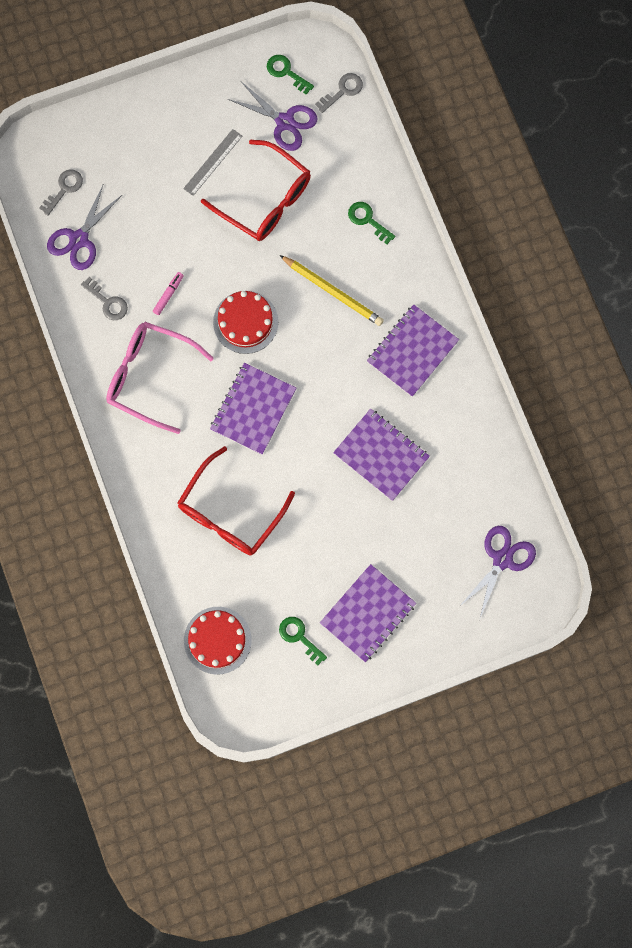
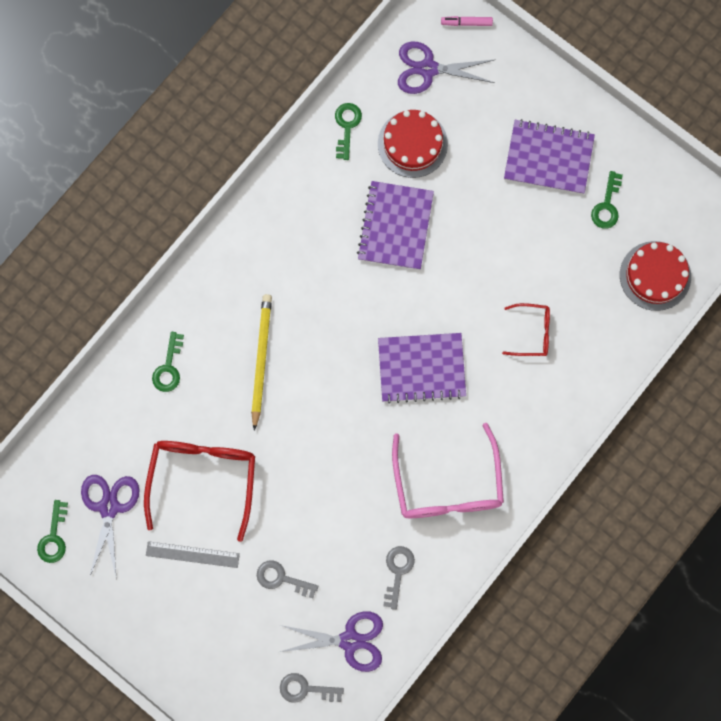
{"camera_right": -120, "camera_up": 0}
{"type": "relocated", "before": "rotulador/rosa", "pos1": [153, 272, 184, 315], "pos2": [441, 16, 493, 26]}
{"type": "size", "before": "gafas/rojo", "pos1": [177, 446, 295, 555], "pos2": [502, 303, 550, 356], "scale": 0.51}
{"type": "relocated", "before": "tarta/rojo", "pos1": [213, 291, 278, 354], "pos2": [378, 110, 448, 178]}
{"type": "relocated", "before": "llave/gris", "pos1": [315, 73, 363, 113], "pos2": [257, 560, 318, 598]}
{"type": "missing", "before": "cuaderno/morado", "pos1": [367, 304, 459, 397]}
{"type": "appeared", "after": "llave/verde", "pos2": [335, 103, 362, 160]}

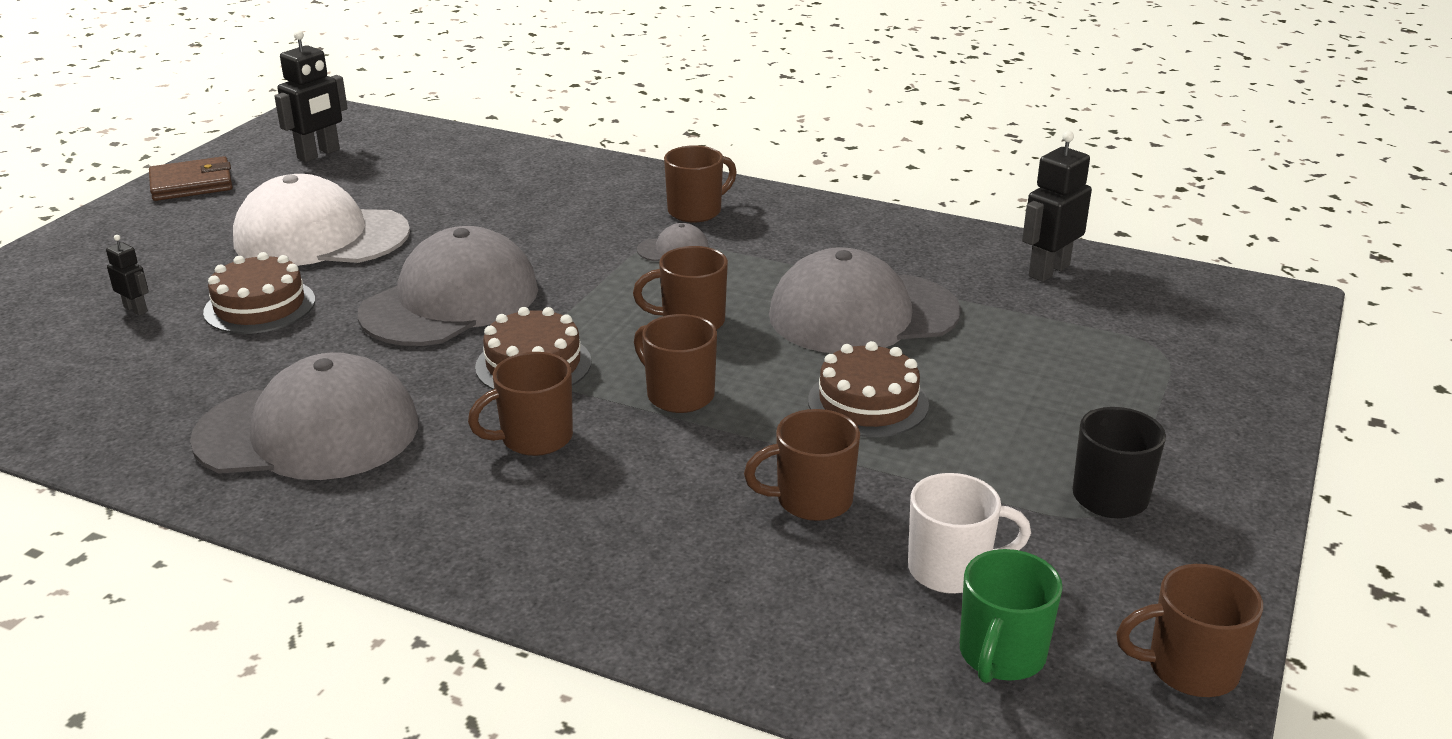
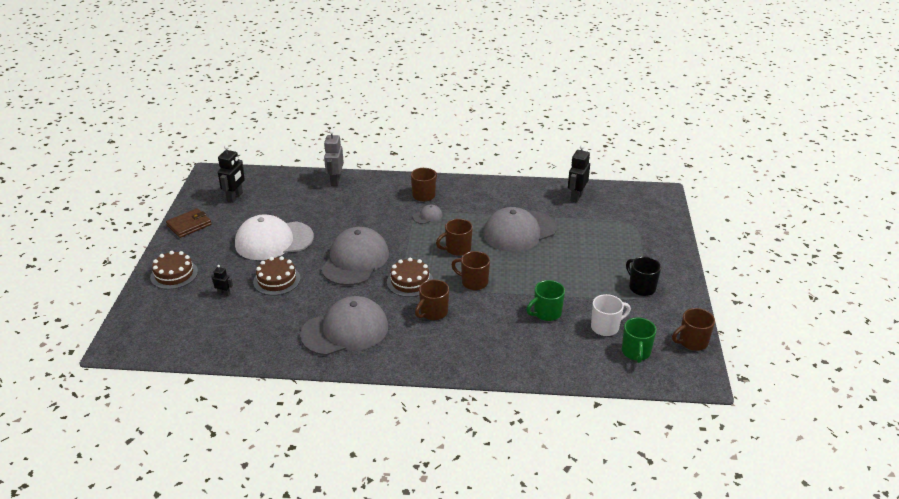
{"camera_right": -20, "camera_up": 5}
{"type": "colour", "before": "taza/marrón", "after": "taza/verde", "pos1": [744, 409, 860, 521], "pos2": [526, 280, 565, 321]}
{"type": "relocated", "before": "tarta/marrón", "pos1": [808, 341, 929, 437], "pos2": [150, 251, 198, 289]}
{"type": "appeared", "after": "robot/gris", "pos2": [324, 130, 344, 186]}

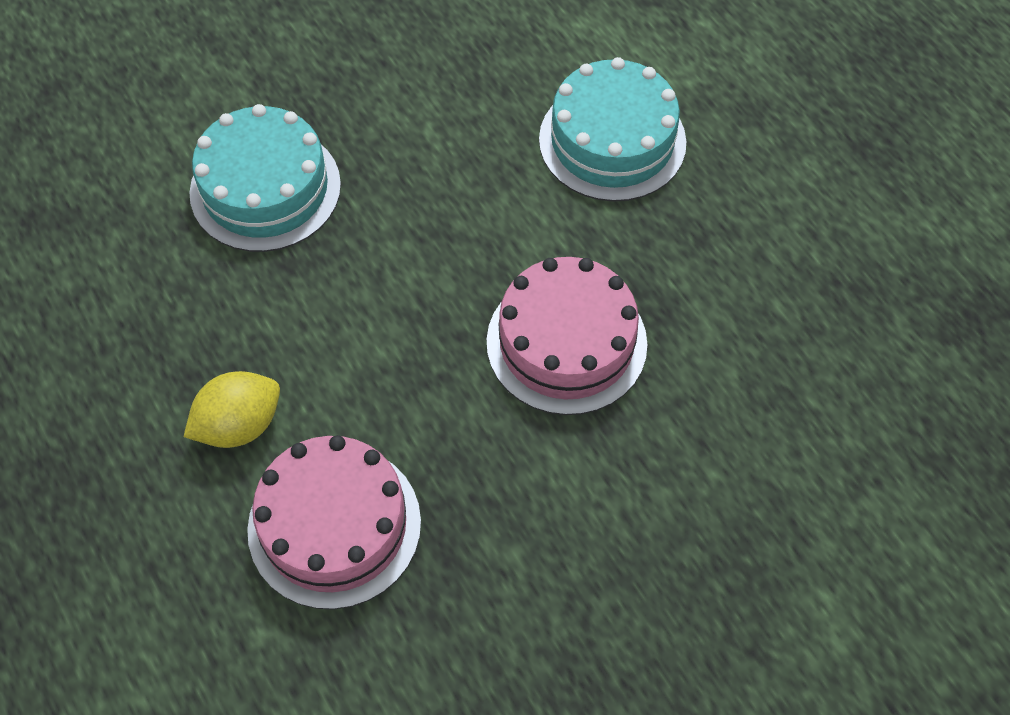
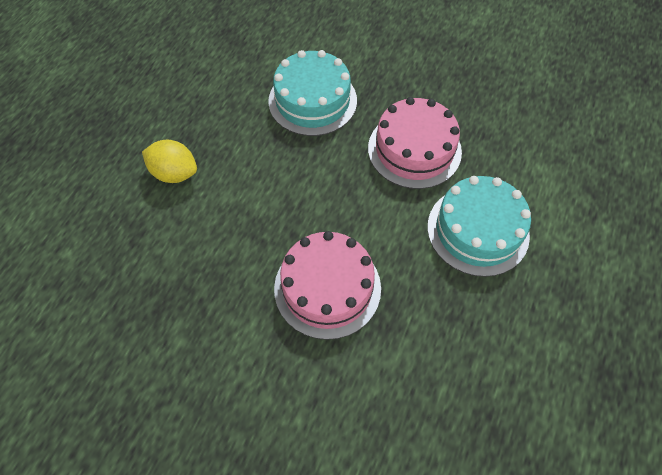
{"camera_right": 55, "camera_up": 0}
{"type": "relocated", "before": "tarta/rosa", "pos1": [247, 435, 421, 609], "pos2": [368, 97, 462, 189]}

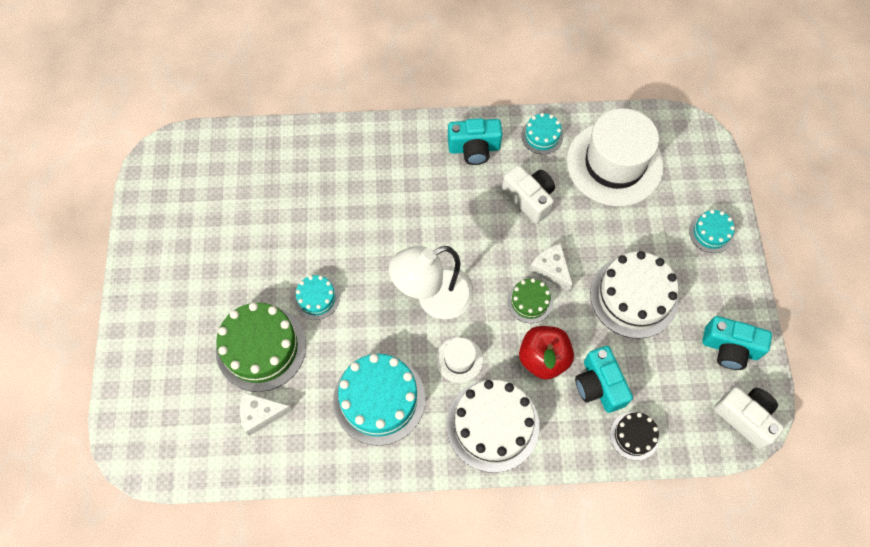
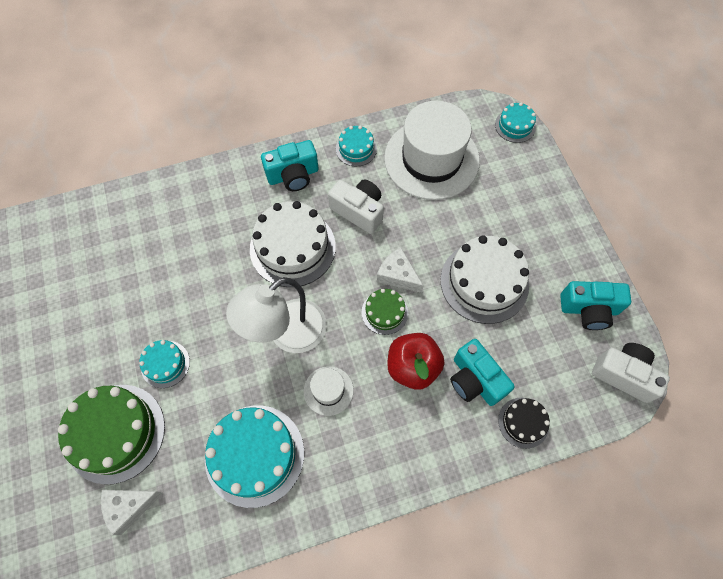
{"camera_right": -15, "camera_up": 0}
{"type": "relocated", "before": "tarta/blanco", "pos1": [446, 379, 539, 473], "pos2": [250, 201, 336, 287]}
{"type": "relocated", "before": "tarta/turquesa", "pos1": [689, 210, 735, 253], "pos2": [495, 102, 536, 143]}

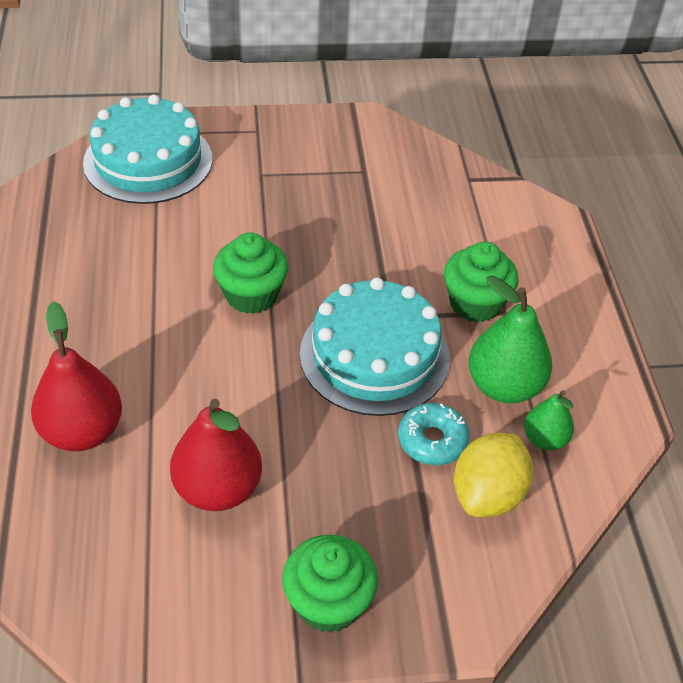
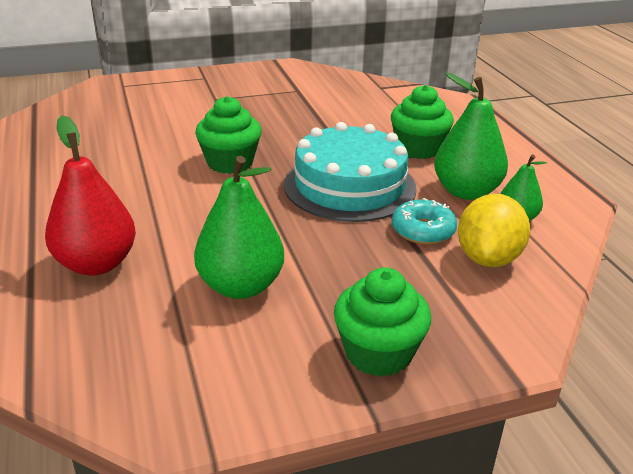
{"camera_right": -10, "camera_up": -15}
{"type": "missing", "before": "tarta/turquesa", "pos1": [83, 95, 212, 204]}
{"type": "colour", "before": "pera/rojo", "after": "pera/verde", "pos1": [170, 399, 262, 511], "pos2": [194, 156, 284, 299]}

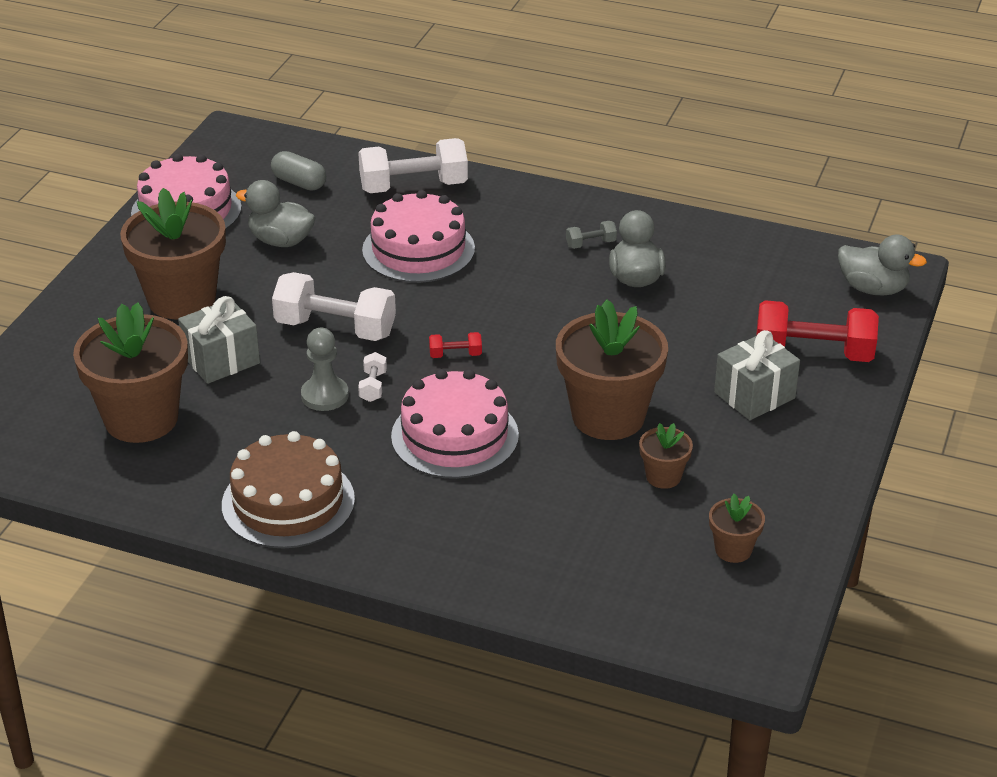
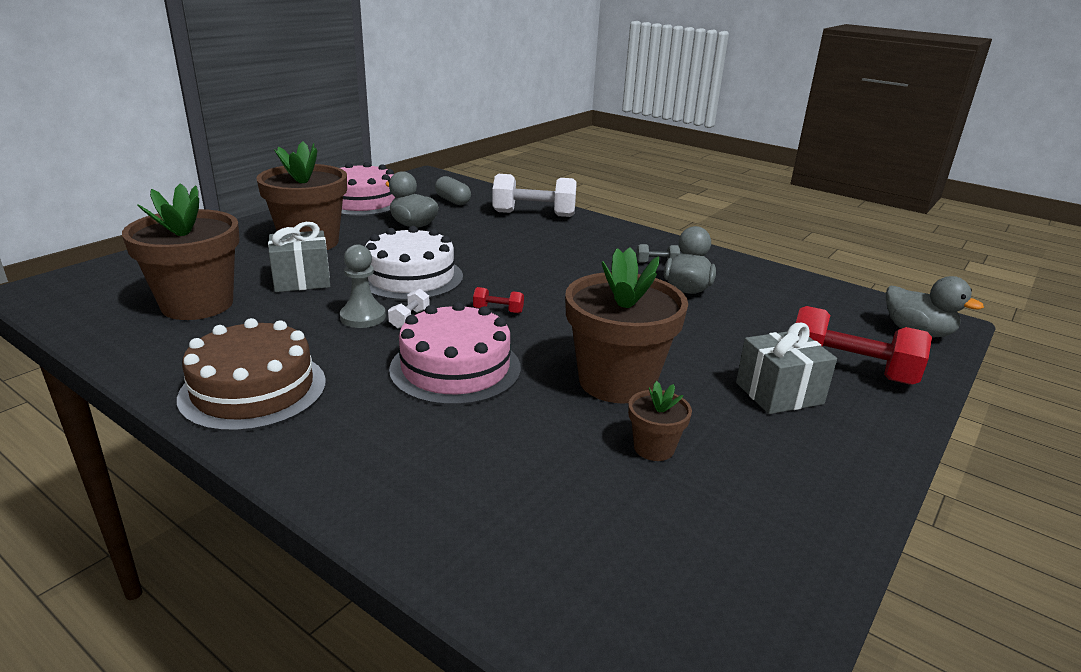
{"camera_right": 15, "camera_up": -10}
{"type": "exchanged", "before": "mancuerna/blanco", "after": "tarta/blanco", "pos1": [272, 272, 396, 341], "pos2": [365, 226, 463, 301]}
{"type": "missing", "before": "tarta/rosa", "pos1": [362, 190, 475, 283]}
{"type": "missing", "before": "maceta/marrón", "pos1": [709, 494, 765, 563]}

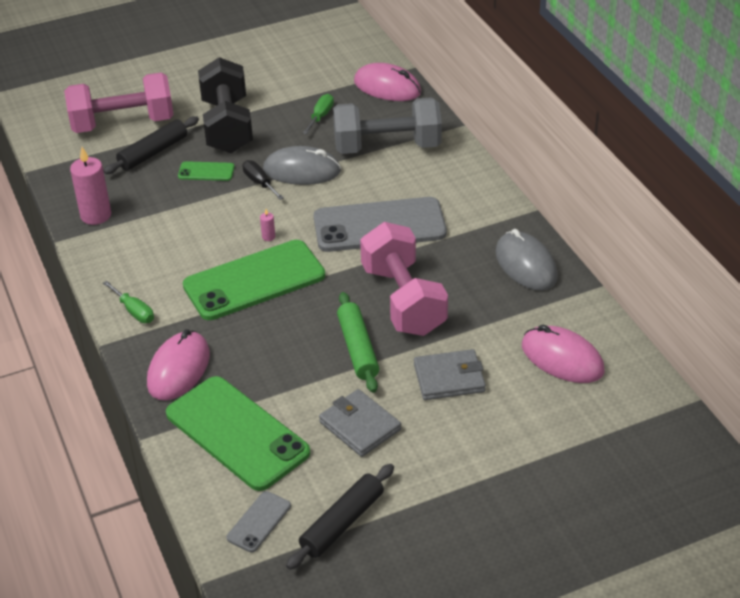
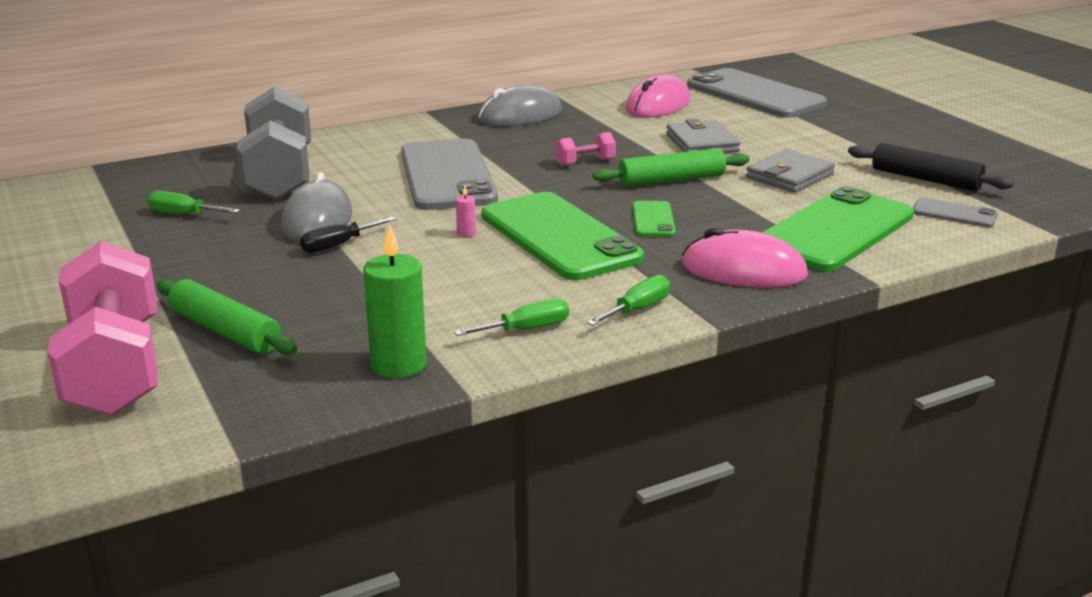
{"camera_right": -95, "camera_up": -15}
{"type": "colour", "before": "vela/rosa", "after": "vela/verde", "pos1": [70, 147, 111, 225], "pos2": [363, 224, 427, 378]}
{"type": "colour", "before": "rodillo/negro", "after": "rodillo/verde", "pos1": [103, 116, 199, 174], "pos2": [157, 279, 297, 355]}
{"type": "relocated", "before": "móvil/verde", "pos1": [178, 161, 235, 181], "pos2": [632, 201, 676, 236]}
{"type": "missing", "before": "mancuerna/negro", "pos1": [198, 57, 253, 153]}
{"type": "missing", "before": "ratón/rosa", "pos1": [354, 63, 421, 101]}
{"type": "size", "before": "mancuerna/rosa", "pos1": [360, 222, 448, 336], "pos2": [555, 132, 616, 166], "scale": 0.41}
{"type": "appeared", "after": "destornillador/verde", "pos2": [454, 299, 569, 336]}
{"type": "appeared", "after": "móvil/gris", "pos2": [687, 68, 827, 118]}

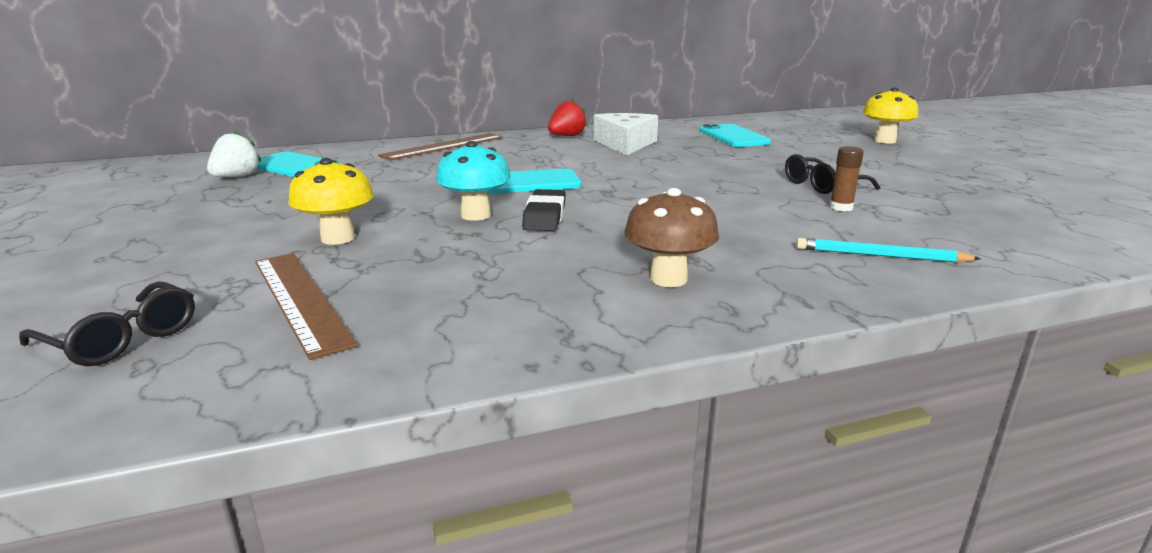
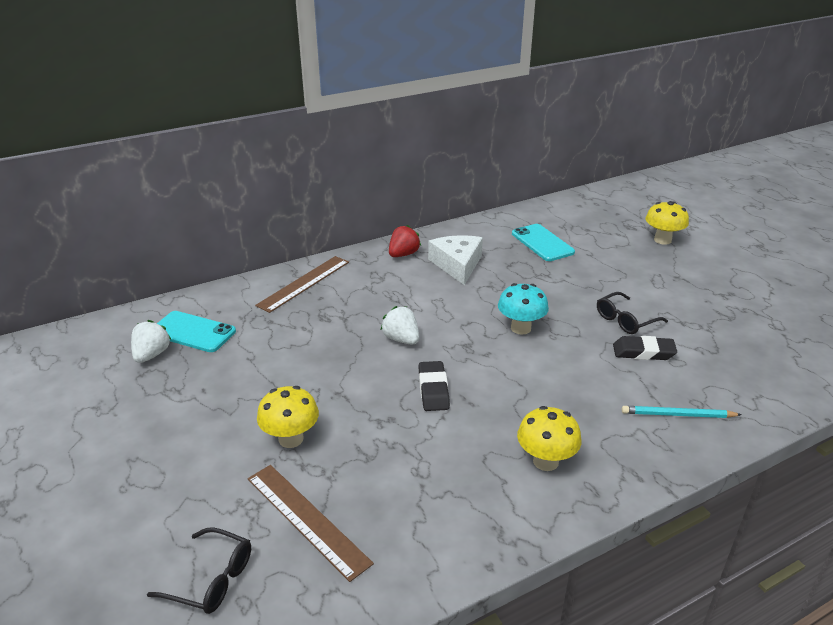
{"camera_right": -10, "camera_up": 10}
{"type": "relocated", "before": "seta/turquesa", "pos1": [436, 141, 511, 221], "pos2": [498, 283, 549, 335]}
{"type": "exchanged", "before": "móvil/turquesa", "after": "fresa/blanco", "pos1": [487, 169, 581, 194], "pos2": [381, 306, 419, 344]}
{"type": "colour", "before": "seta/marrón", "after": "seta/amarillo", "pos1": [624, 188, 719, 287], "pos2": [517, 406, 582, 471]}
{"type": "exchanged", "before": "barra de pegamento/marrón", "after": "goma de borrar/negro", "pos1": [829, 146, 864, 212], "pos2": [613, 336, 677, 360]}

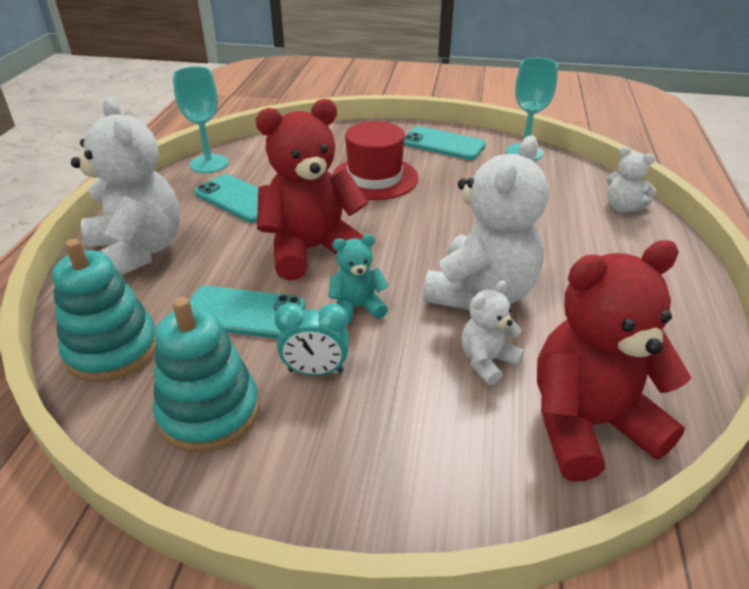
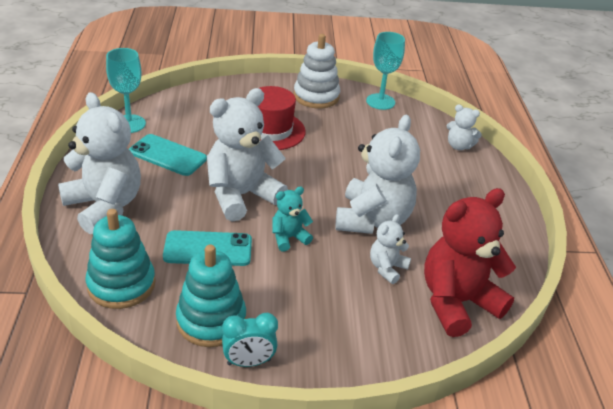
{"camera_right": -15, "camera_up": 0}
{"type": "colour", "before": "osito/rojo", "after": "osito/blanco", "pos1": [256, 99, 368, 281], "pos2": [207, 88, 288, 221]}
{"type": "relocated", "before": "despertador/turquesa", "pos1": [274, 303, 349, 376], "pos2": [222, 313, 278, 367]}
{"type": "exchanged", "before": "móvil/turquesa", "after": "juguete apilable/blanco", "pos1": [404, 126, 486, 160], "pos2": [294, 34, 340, 109]}

